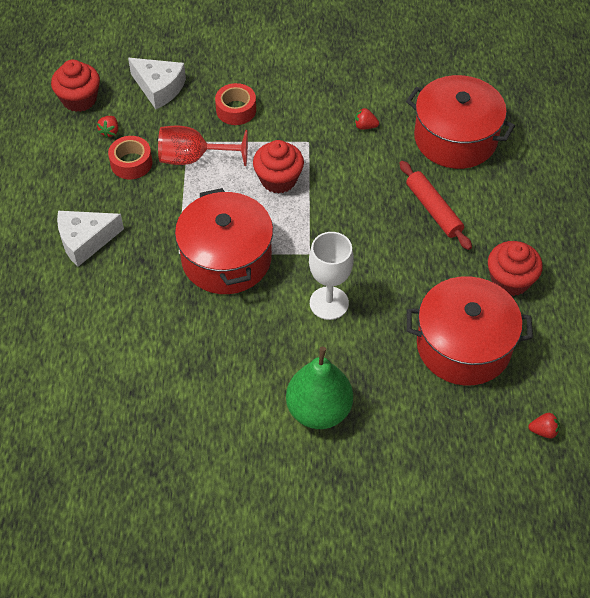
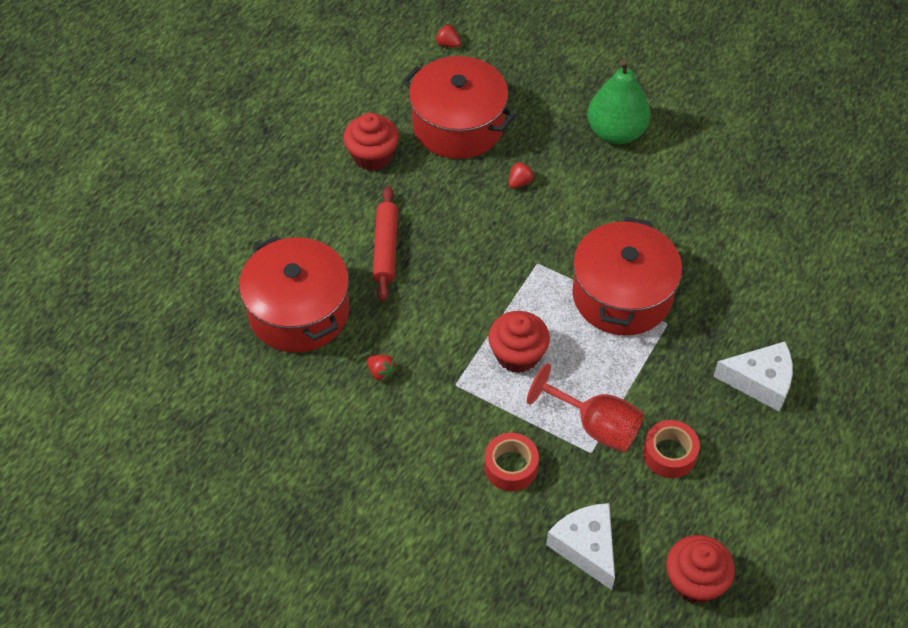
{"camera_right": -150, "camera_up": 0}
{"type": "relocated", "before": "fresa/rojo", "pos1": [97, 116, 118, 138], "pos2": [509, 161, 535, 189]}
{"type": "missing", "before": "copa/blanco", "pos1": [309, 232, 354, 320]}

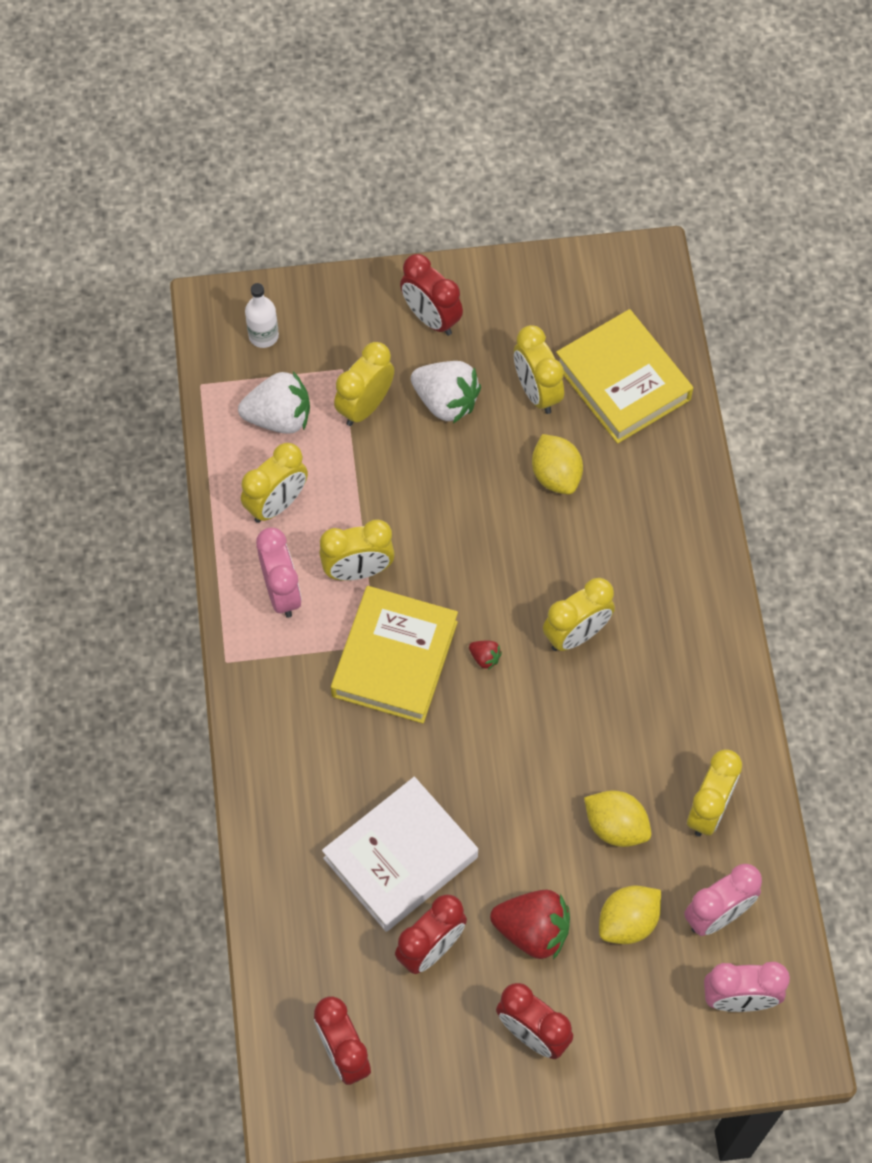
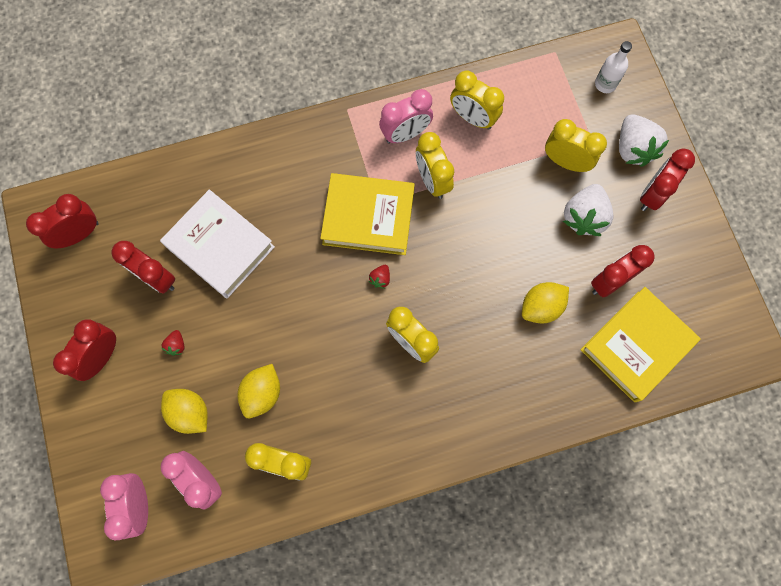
{"camera_right": 80, "camera_up": 10}
{"type": "relocated", "before": "fresa/blanco", "pos1": [238, 371, 310, 434], "pos2": [619, 114, 669, 167]}
{"type": "size", "before": "fresa/rojo", "pos1": [490, 890, 570, 960], "pos2": [162, 330, 184, 356], "scale": 0.45}
{"type": "colour", "before": "despertador/amarillo", "after": "despertador/rojo", "pos1": [514, 325, 564, 414], "pos2": [591, 245, 655, 297]}

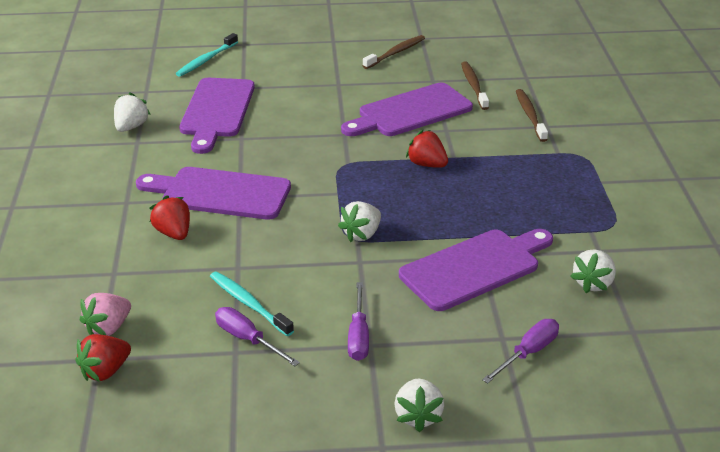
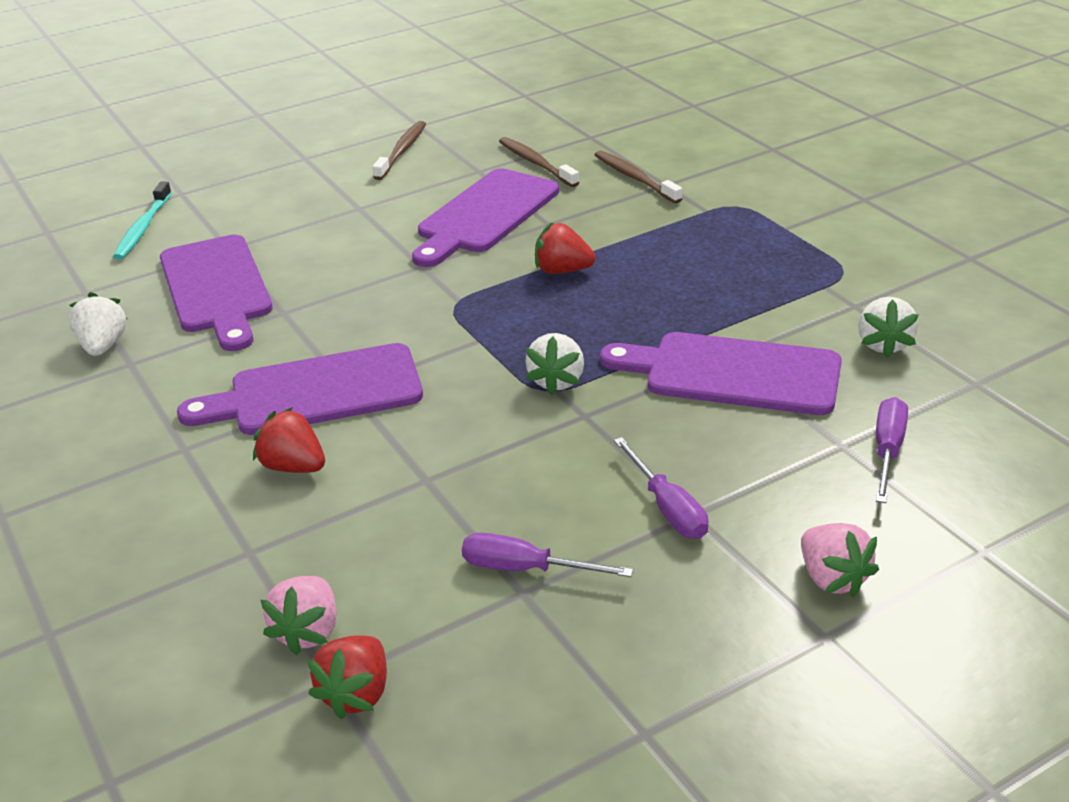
{"camera_right": -25, "camera_up": 0}
{"type": "missing", "before": "cepillo de dientes/turquesa", "pos1": [210, 271, 294, 336]}
{"type": "colour", "before": "fresa/blanco", "after": "fresa/rosa", "pos1": [394, 378, 444, 432], "pos2": [801, 523, 879, 598]}
{"type": "spun", "before": "tabla de cortar/morado", "pos1": [399, 229, 553, 311], "pos2": [600, 332, 842, 415], "turn": -105}

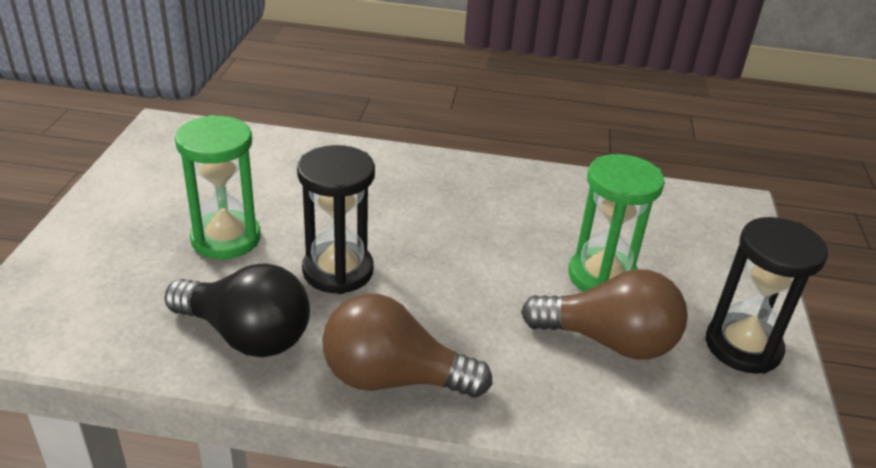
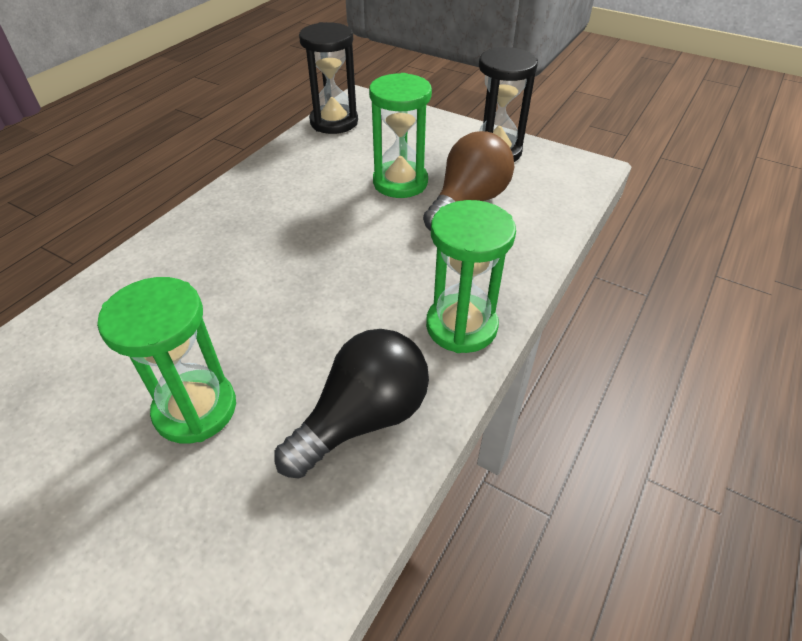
{"camera_right": -65, "camera_up": 10}
{"type": "relocated", "before": "reloj de arena/negro", "pos1": [297, 145, 375, 294], "pos2": [299, 22, 358, 134]}
{"type": "exchanged", "before": "bombilla/marrón", "after": "reloj de arena/verde", "pos1": [322, 294, 492, 398], "pos2": [426, 200, 516, 353]}

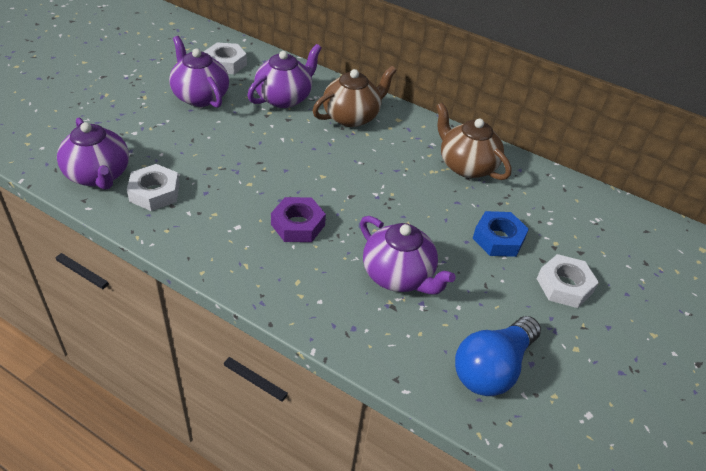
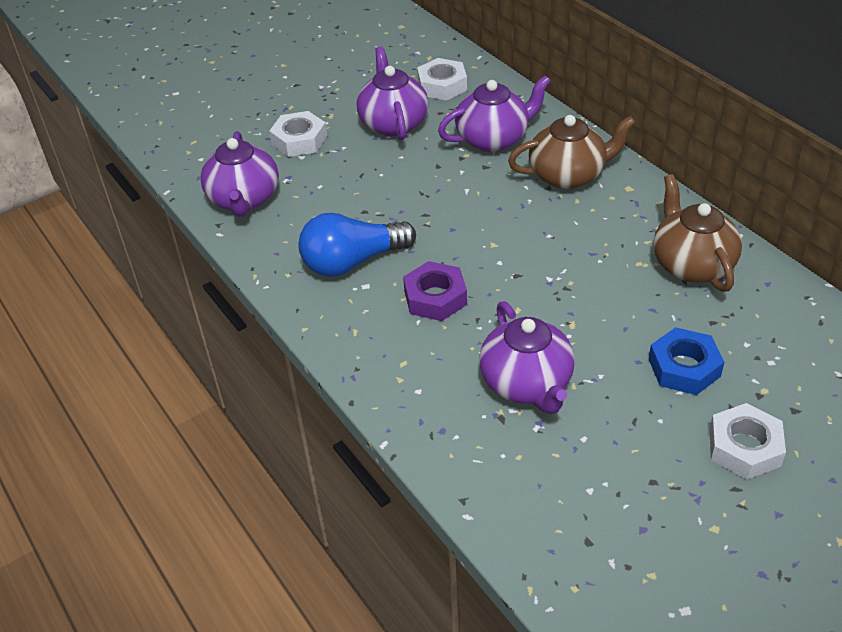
{"camera_right": 30, "camera_up": 0}
{"type": "relocated", "before": "tuerca/blanco", "pos1": [127, 164, 180, 211], "pos2": [269, 111, 327, 157]}
{"type": "relocated", "before": "bombilla/azul", "pos1": [455, 316, 541, 396], "pos2": [298, 212, 416, 277]}

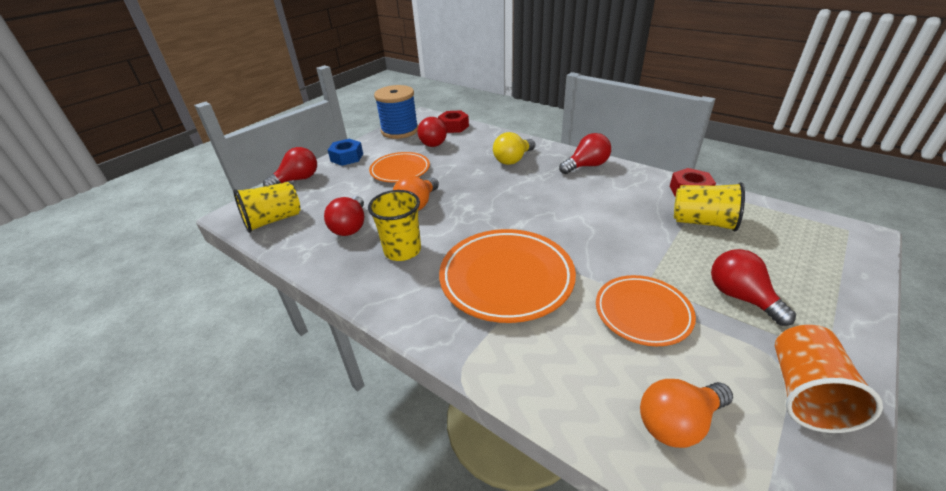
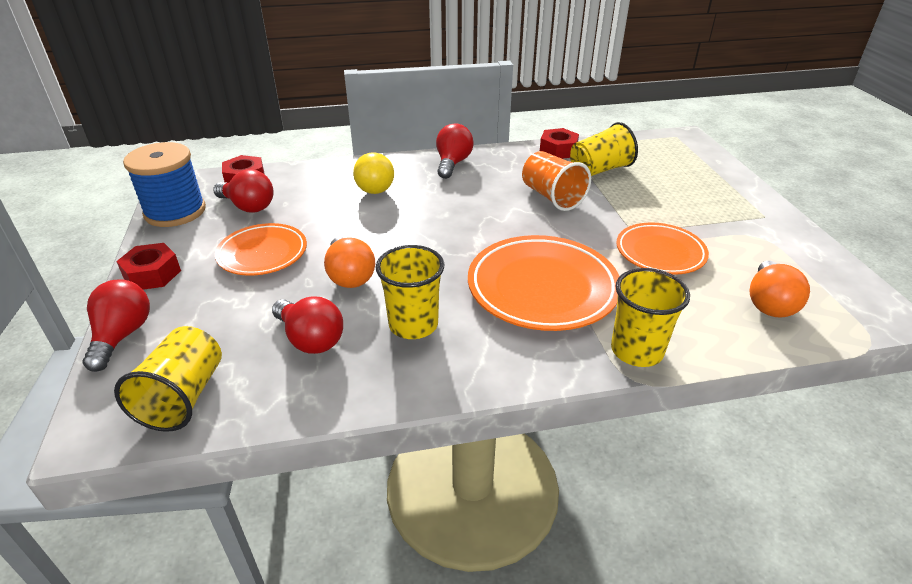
{"camera_right": -50, "camera_up": 0}
{"type": "colour", "before": "tuerca/azul", "after": "tuerca/rojo", "pos1": [328, 139, 363, 166], "pos2": [116, 243, 181, 290]}
{"type": "missing", "before": "bombilla/rojo", "pos1": [711, 249, 796, 326]}
{"type": "relocated", "before": "vaso/naranja", "pos1": [775, 325, 883, 433], "pos2": [522, 151, 591, 211]}
{"type": "appeared", "after": "vaso/amarillo", "pos2": [611, 268, 690, 367]}

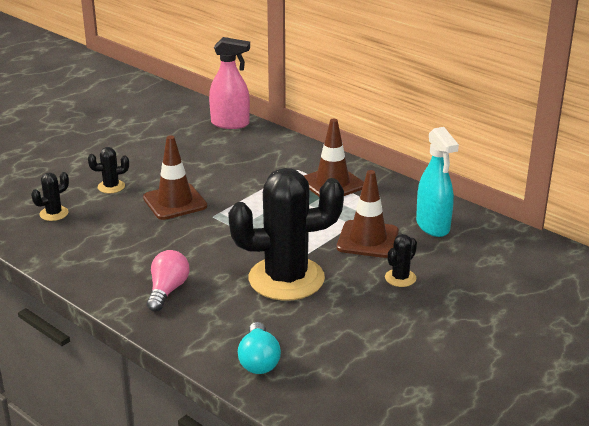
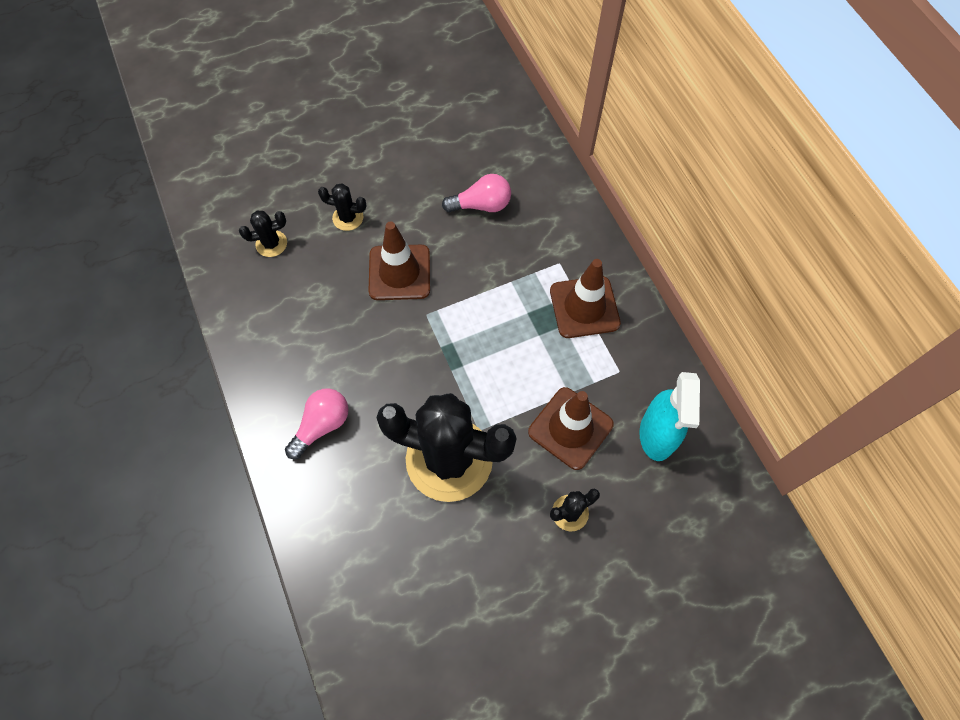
{"camera_right": 25, "camera_up": 35}
{"type": "missing", "before": "pulverizador/rosa", "pos1": [209, 37, 250, 129]}
{"type": "missing", "before": "bombilla/turquesa", "pos1": [238, 322, 281, 374]}
{"type": "appeared", "after": "bombilla/rosa", "pos2": [442, 174, 511, 212]}

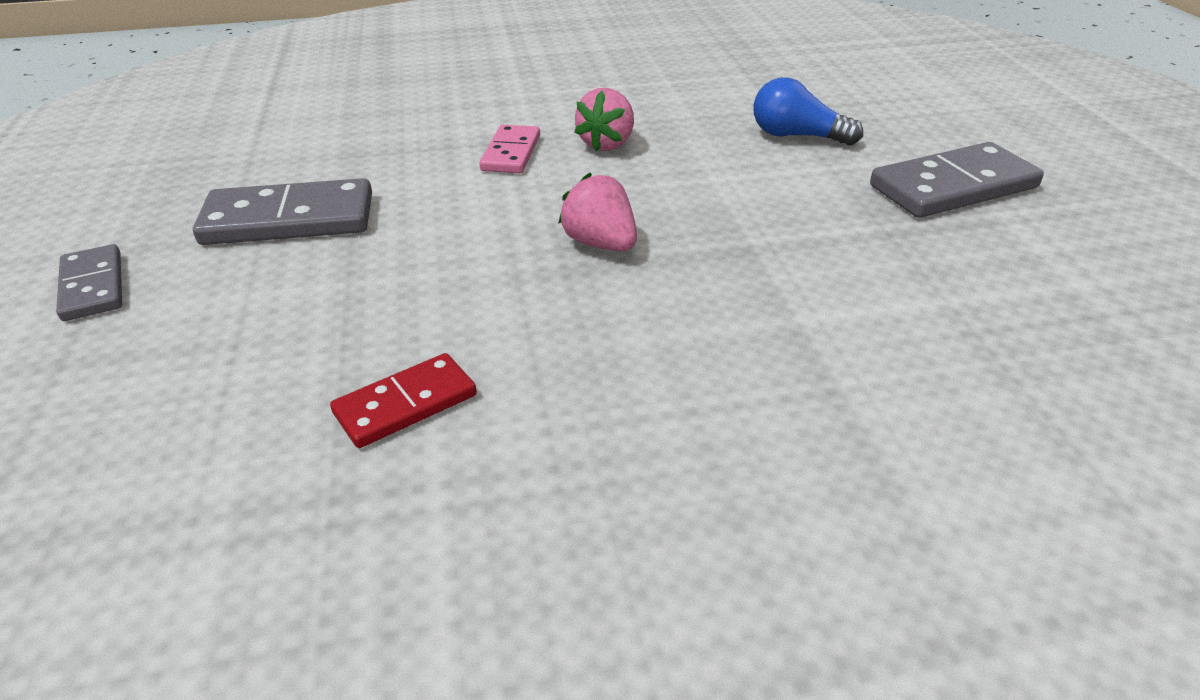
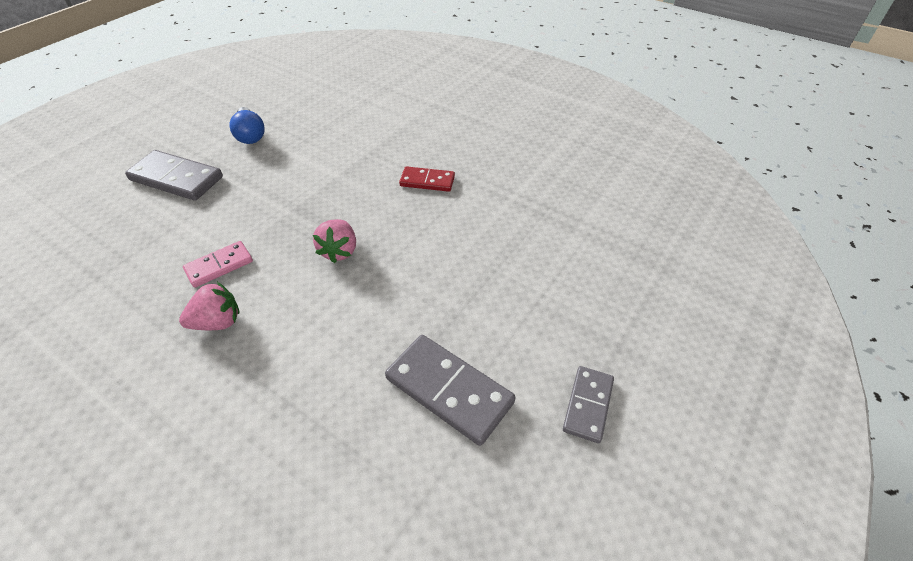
{"camera_right": -135, "camera_up": 10}
{"type": "relocated", "before": "ficha de dominó/rojo", "pos1": [330, 353, 477, 448], "pos2": [399, 166, 455, 192]}
{"type": "relocated", "before": "ficha de dominó/rosa", "pos1": [479, 125, 540, 173], "pos2": [183, 241, 253, 288]}
{"type": "relocated", "before": "bombilla/azul", "pos1": [754, 78, 863, 145], "pos2": [229, 107, 265, 144]}

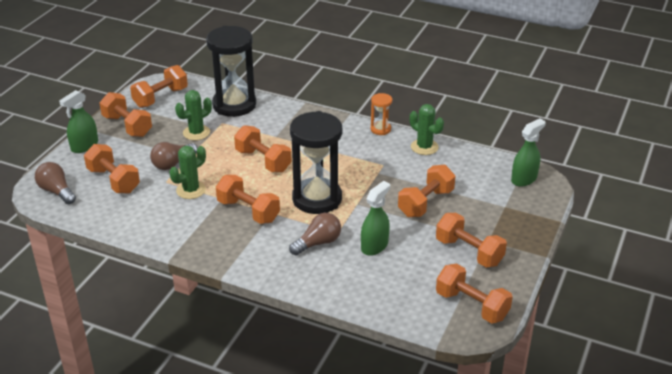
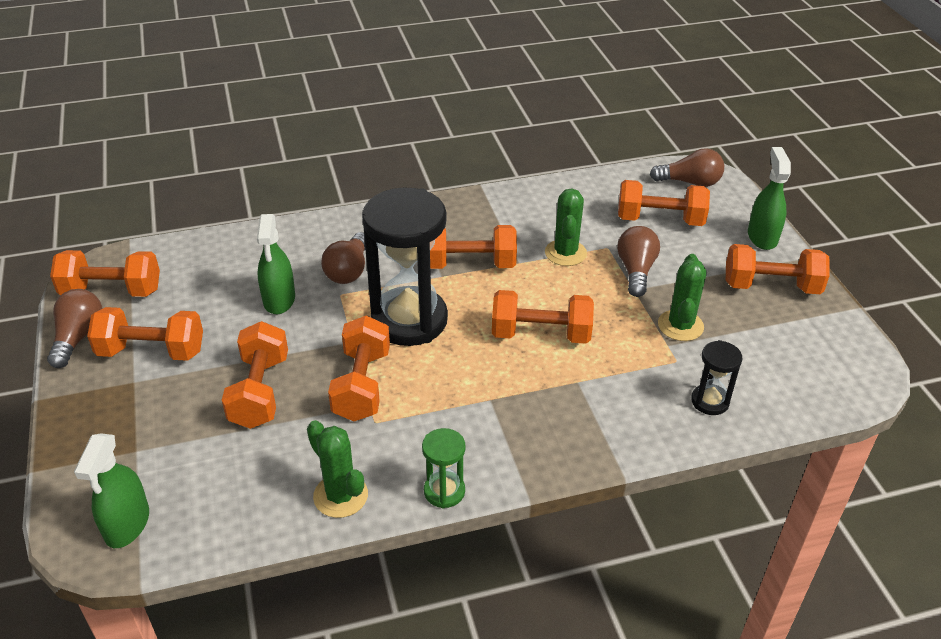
{"camera_right": 140, "camera_up": 5}
{"type": "relocated", "before": "mancuerna/naranja", "pos1": [130, 65, 188, 108], "pos2": [328, 315, 390, 421]}
{"type": "size", "before": "reloj de arena/negro", "pos1": [206, 26, 256, 117], "pos2": [691, 340, 742, 415], "scale": 0.46}
{"type": "colour", "before": "reloj de arena/naranja", "after": "reloj de arena/verde", "pos1": [371, 93, 392, 135], "pos2": [422, 428, 465, 509]}
{"type": "spun", "before": "cactus/verde", "pos1": [410, 104, 444, 155], "pos2": [307, 420, 368, 518], "turn": 45}
{"type": "appeared", "after": "bombilla/marrón", "pos2": [47, 289, 103, 368]}

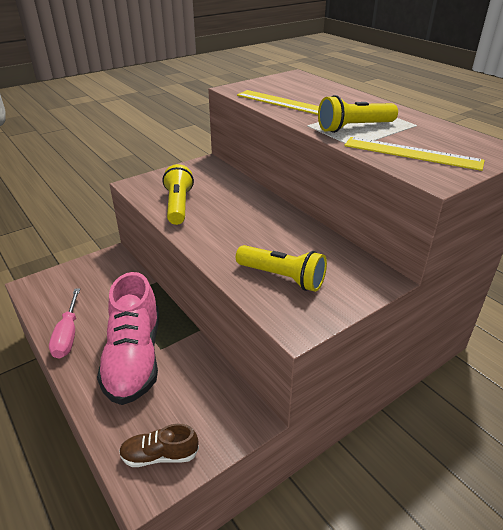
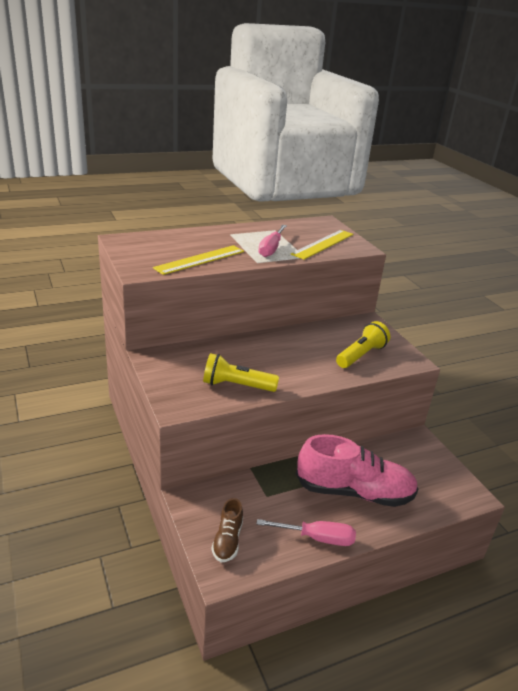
{"camera_right": -80, "camera_up": -5}
{"type": "relocated", "before": "zapato/marrón", "pos1": [119, 424, 199, 467], "pos2": [212, 498, 243, 562]}
{"type": "exchanged", "before": "lámpara de mano/amarillo", "after": "destornillador/rosa", "pos1": [318, 95, 398, 133], "pos2": [258, 225, 287, 257]}

